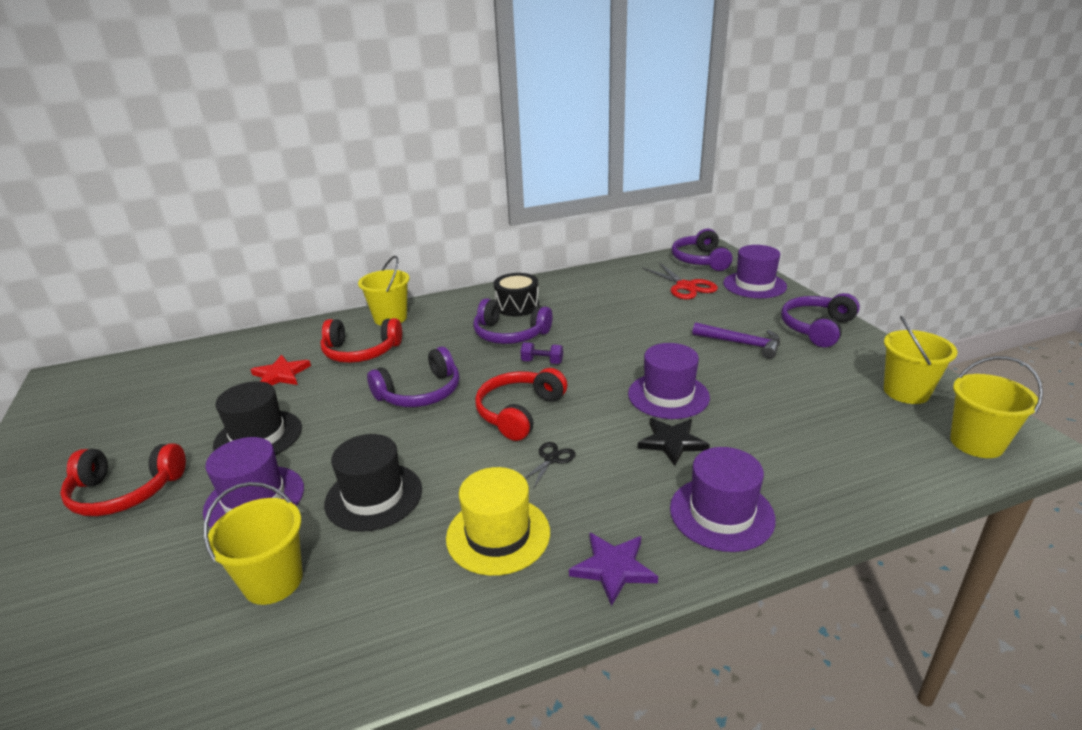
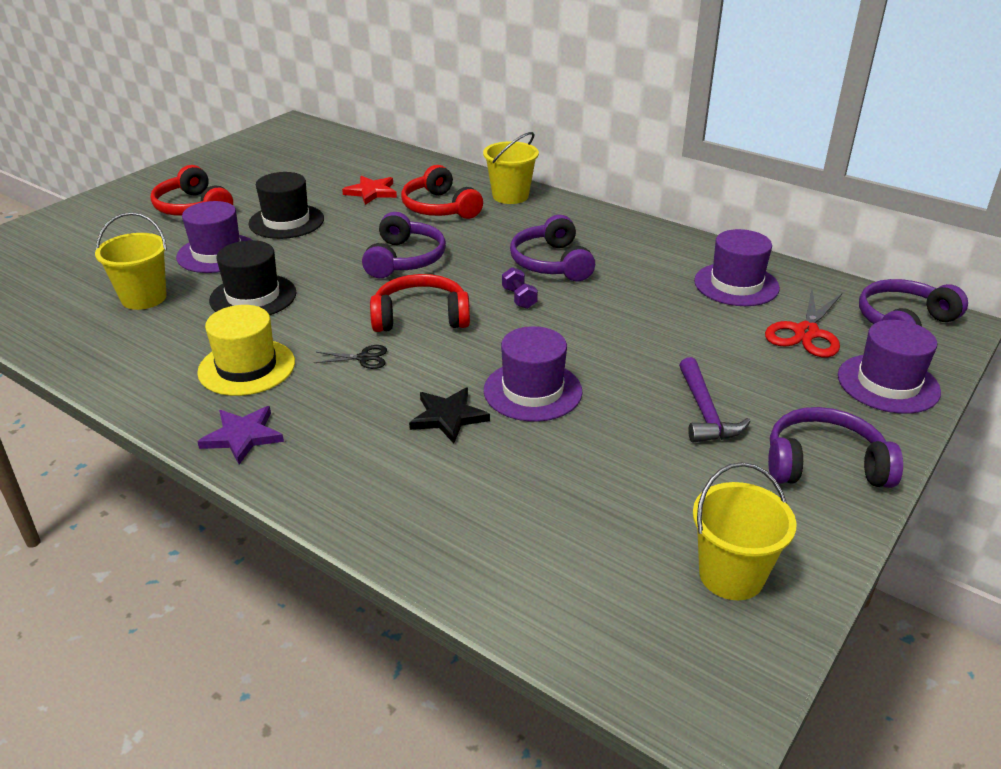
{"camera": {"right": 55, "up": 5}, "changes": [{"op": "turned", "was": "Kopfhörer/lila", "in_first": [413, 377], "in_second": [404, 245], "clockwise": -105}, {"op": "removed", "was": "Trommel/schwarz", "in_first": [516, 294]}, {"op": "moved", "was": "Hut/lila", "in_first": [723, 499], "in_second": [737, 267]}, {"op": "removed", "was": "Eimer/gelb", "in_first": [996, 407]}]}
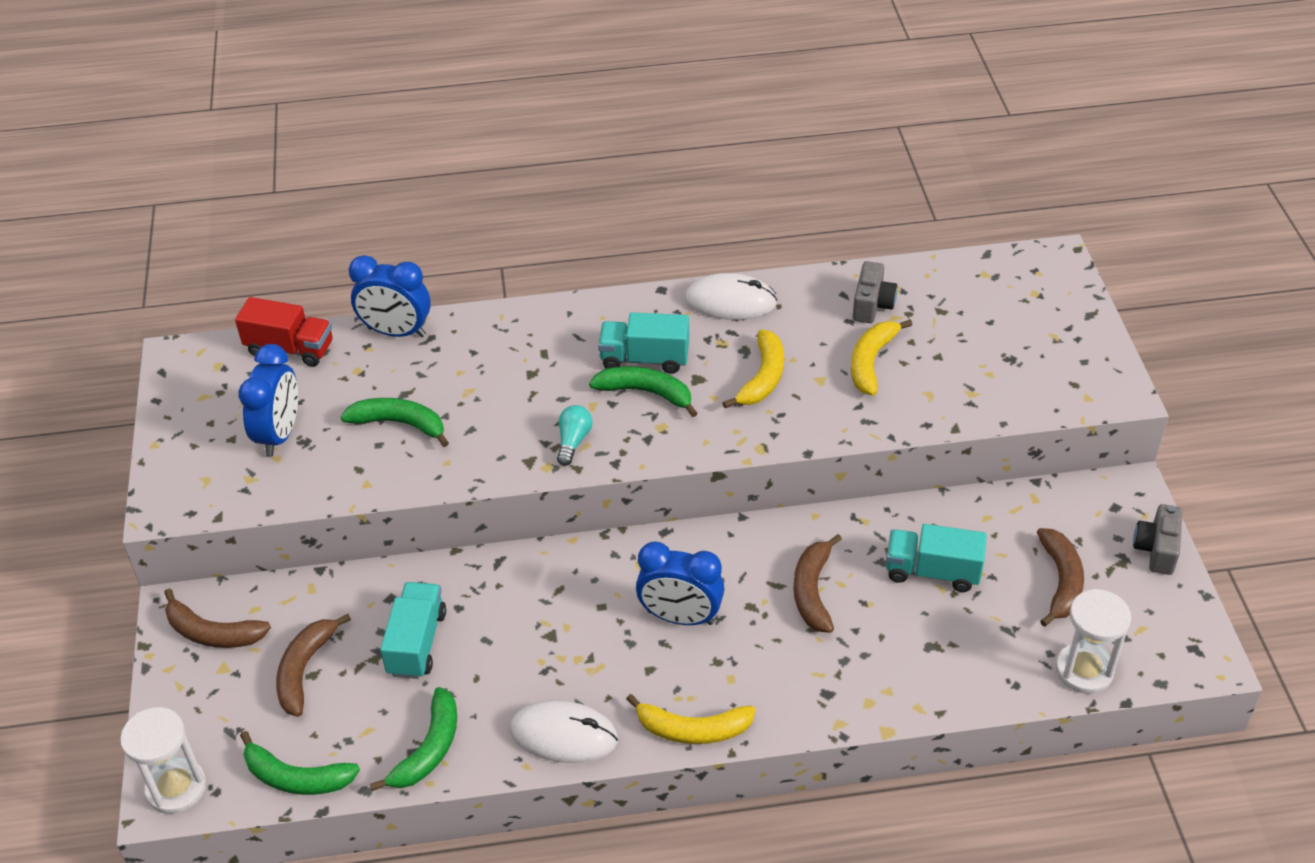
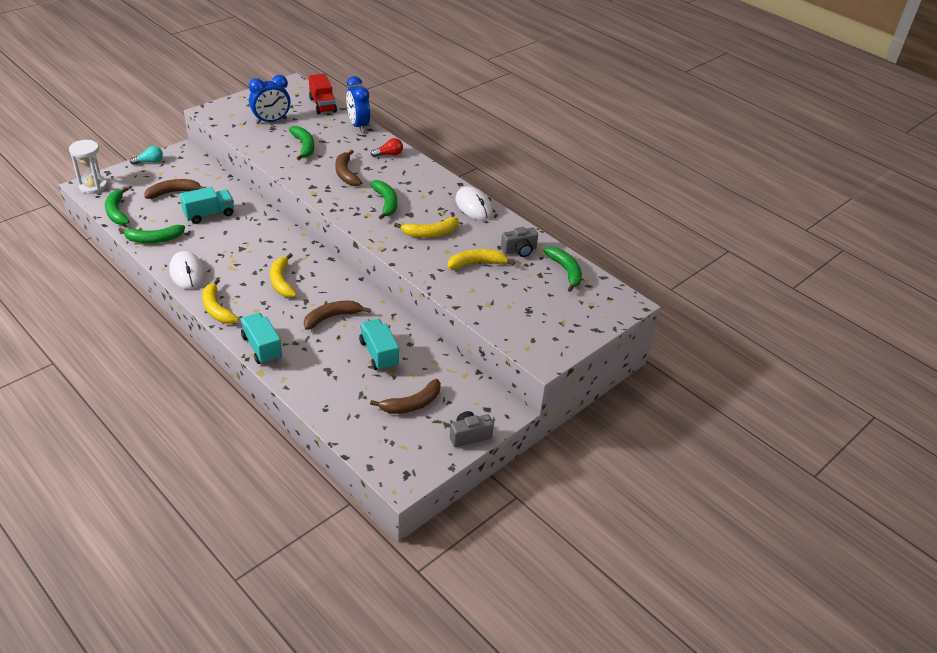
{"camera": {"right": 50, "up": -5}, "changes": [{"op": "moved", "was": "Banane/braun", "in_first": [217, 618], "in_second": [348, 168]}, {"op": "moved", "was": "Glühbirne/türkis", "in_first": [574, 435], "in_second": [146, 155]}, {"op": "moved", "was": "Lastwagen/türkis", "in_first": [643, 343], "in_second": [261, 338]}, {"op": "replaced", "was": "Wecker/blau", "now": "Banane/gelb", "in_first": [680, 583], "in_second": [283, 275]}, {"op": "removed", "was": "Sanduhr/weiß", "in_first": [1093, 641]}, {"op": "added", "now": "Glühbirne/rot", "in_second": [387, 147]}, {"op": "added", "now": "Banane/grün", "in_second": [562, 269]}]}
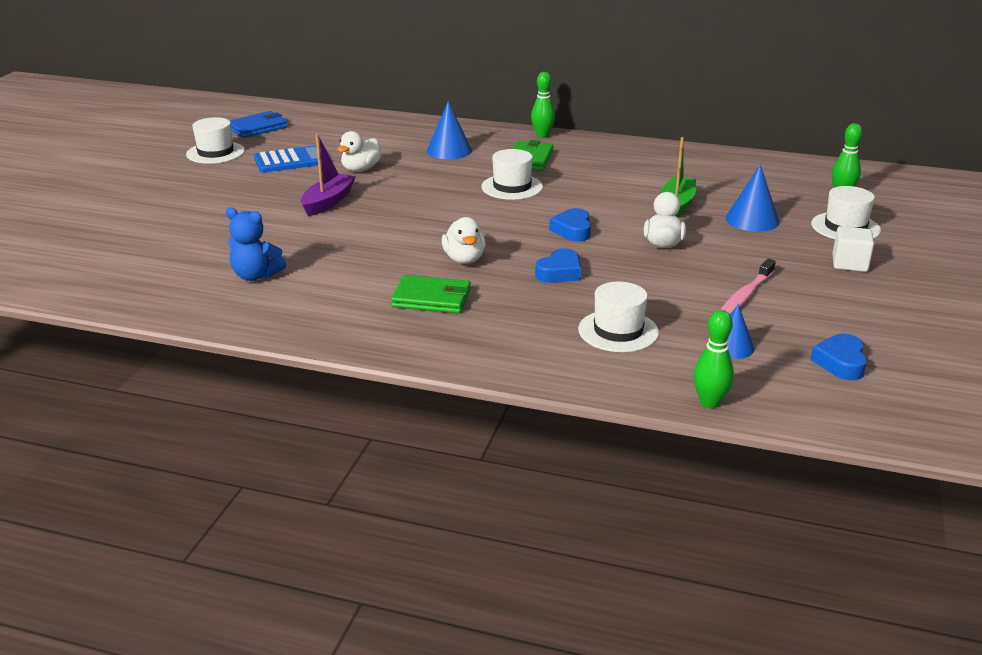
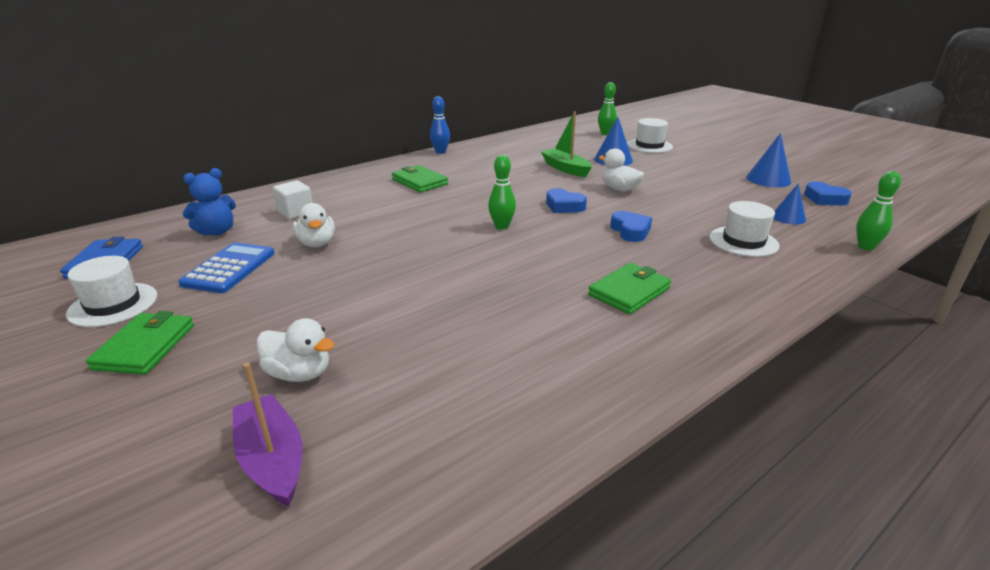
{"camera": {"right": -55, "up": 0}, "changes": [{"op": "moved", "was": "Teddybär/blau", "in_first": [256, 244], "in_second": [209, 202]}, {"op": "moved", "was": "Boot/lila", "in_first": [328, 175], "in_second": [267, 434]}, {"op": "moved", "was": "Kegel/blau", "in_first": [449, 130], "in_second": [768, 160]}, {"op": "moved", "was": "Ente/weiß", "in_first": [464, 240], "in_second": [296, 350]}, {"op": "removed", "was": "Hut/weiß", "in_first": [512, 174]}, {"op": "moved", "was": "Bowlingkegel/grün", "in_first": [543, 105], "in_second": [502, 192]}, {"op": "removed", "was": "Zahnbürste/rosa", "in_first": [748, 286]}, {"op": "moved", "was": "Kubus/weiß", "in_first": [853, 249], "in_second": [293, 199]}, {"op": "added", "now": "Geldbörse/grün", "in_second": [140, 343]}, {"op": "added", "now": "Bowlingkegel/blau", "in_second": [440, 125]}]}
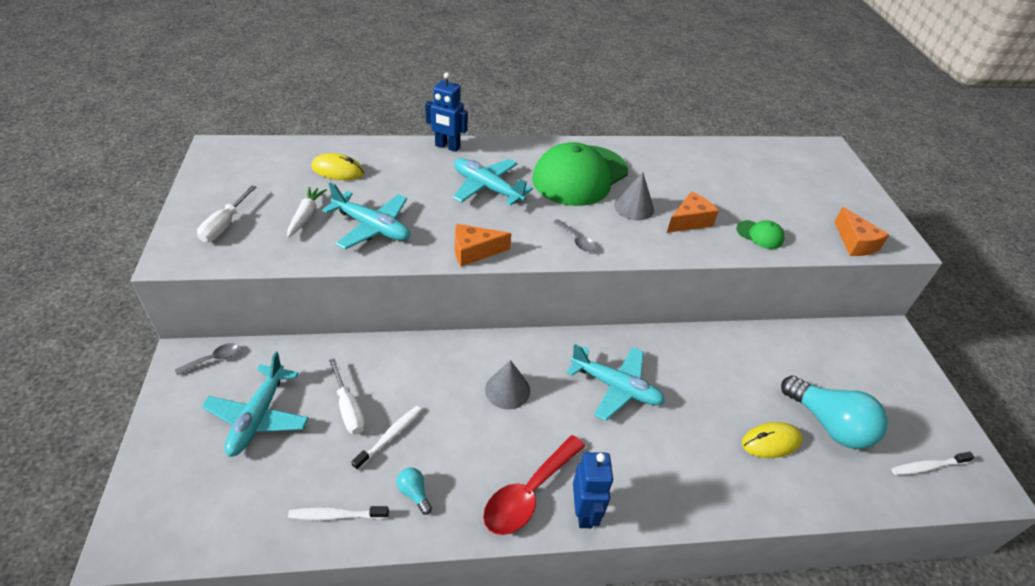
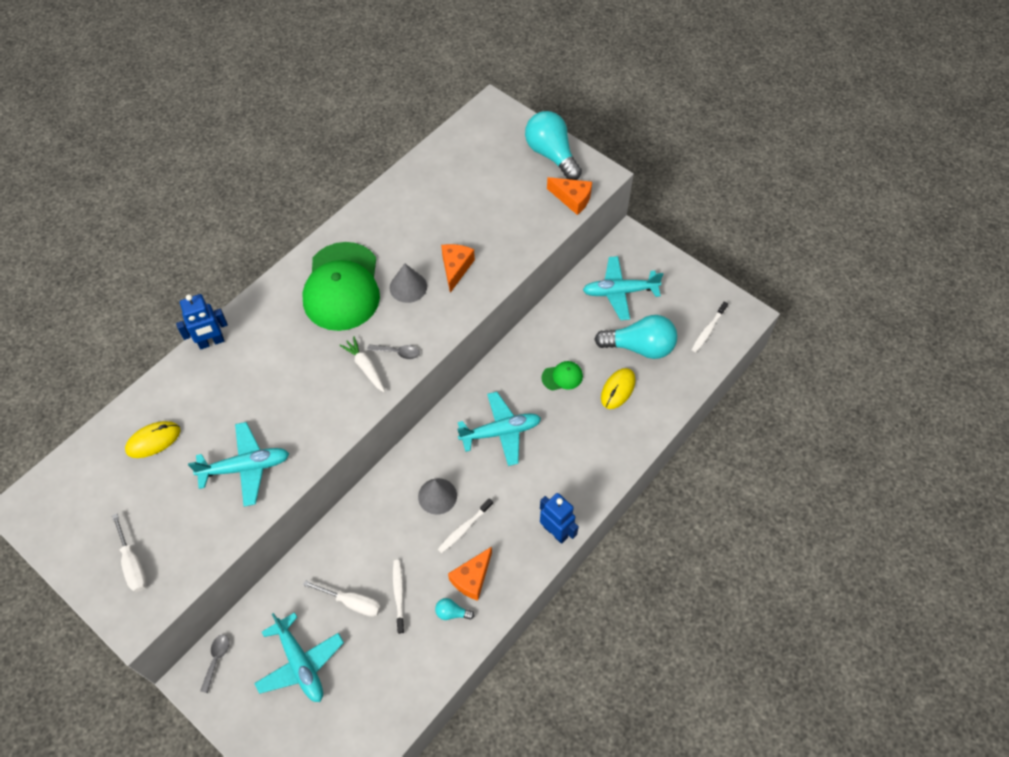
{"camera": {"right": -40, "up": 15}, "changes": [{"op": "moved", "was": "Karotte/weiß", "in_first": [307, 212], "in_second": [362, 364]}, {"op": "moved", "was": "Zahnbürste/weiß", "in_first": [338, 513], "in_second": [465, 525]}, {"op": "moved", "was": "Flugzeug/türkis", "in_first": [493, 182], "in_second": [623, 288]}, {"op": "moved", "was": "Käse/orange", "in_first": [483, 245], "in_second": [470, 574]}, {"op": "removed", "was": "Löffel/rot", "in_first": [534, 485]}, {"op": "moved", "was": "Kappe/grün", "in_first": [760, 234], "in_second": [562, 376]}, {"op": "added", "now": "Glühbirne/türkis", "in_second": [553, 145]}]}
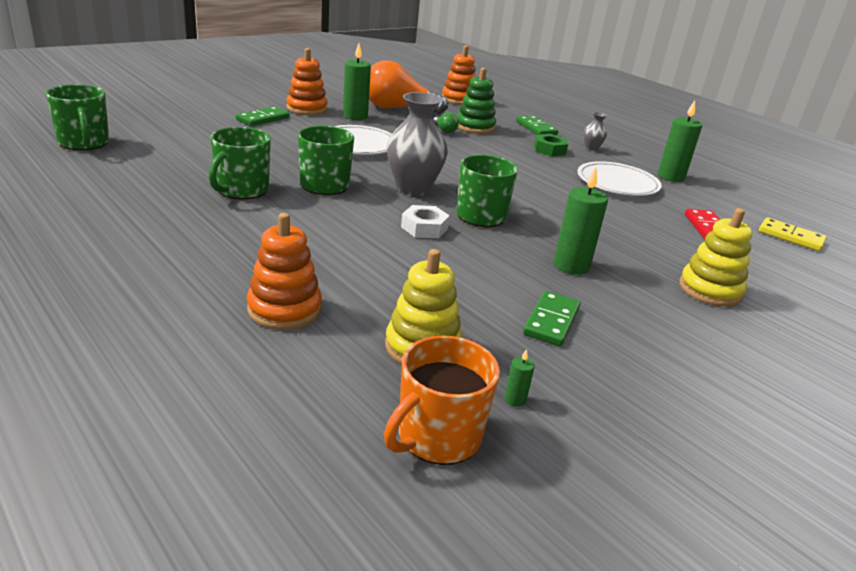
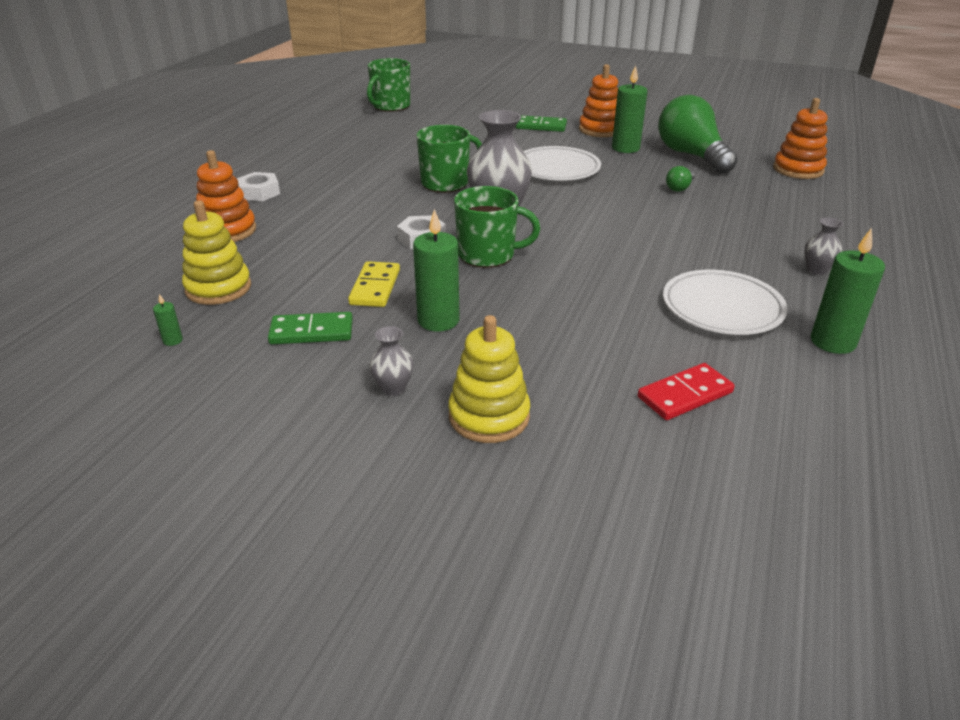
{"camera": {"right": 65, "up": 5}, "changes": [{"op": "removed", "was": "Tasse/grün", "in_first": [240, 163]}, {"op": "recoloured", "was": "Glühbirne/orange", "now": "Glühbirne/grün", "in_first": [408, 87], "in_second": [698, 134]}, {"op": "removed", "was": "Tasse/orange", "in_first": [442, 400]}, {"op": "removed", "was": "Stapelspielzeug/grün", "in_first": [476, 101]}, {"op": "removed", "was": "Dominostein/grün", "in_first": [537, 125]}, {"op": "removed", "was": "Sechskantmutter/grün", "in_first": [551, 145]}, {"op": "moved", "was": "Dominostein/gelb", "in_first": [793, 234], "in_second": [374, 284]}, {"op": "added", "now": "Sechskantmutter/weiß", "in_second": [258, 186]}, {"op": "added", "now": "Vase/grau", "in_second": [391, 361]}]}
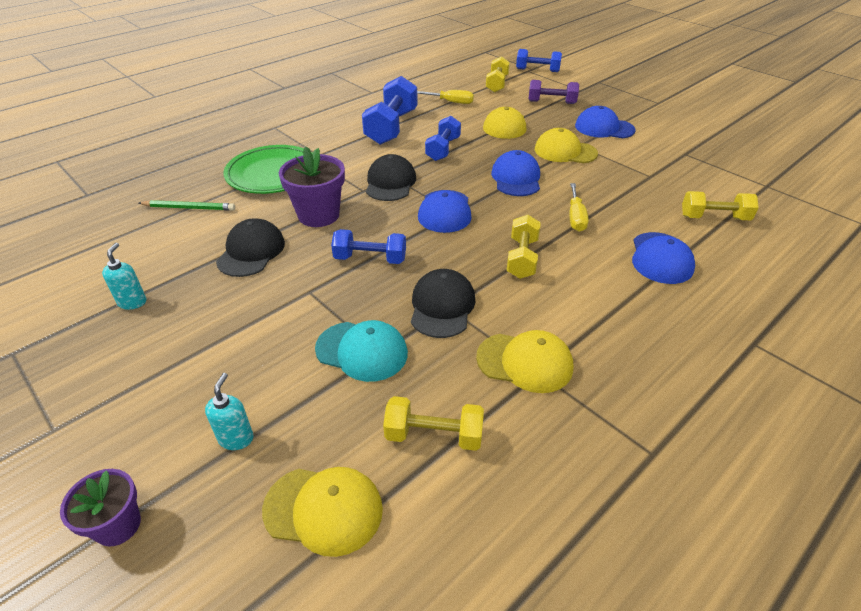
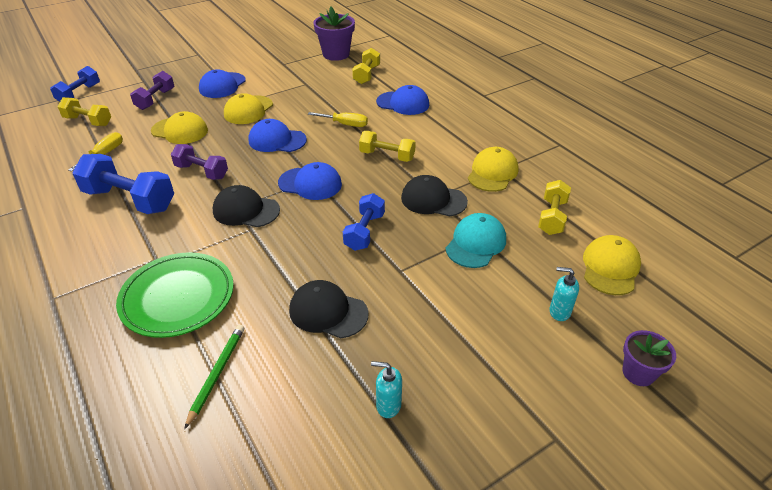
{"camera": {"right": -80, "up": 0}, "changes": [{"op": "moved", "was": "Blumentopf/lila", "in_first": [312, 186], "in_second": [334, 34]}, {"op": "recoloured", "was": "Hantel/blau", "now": "Hantel/lila", "in_first": [443, 138], "in_second": [199, 162]}]}
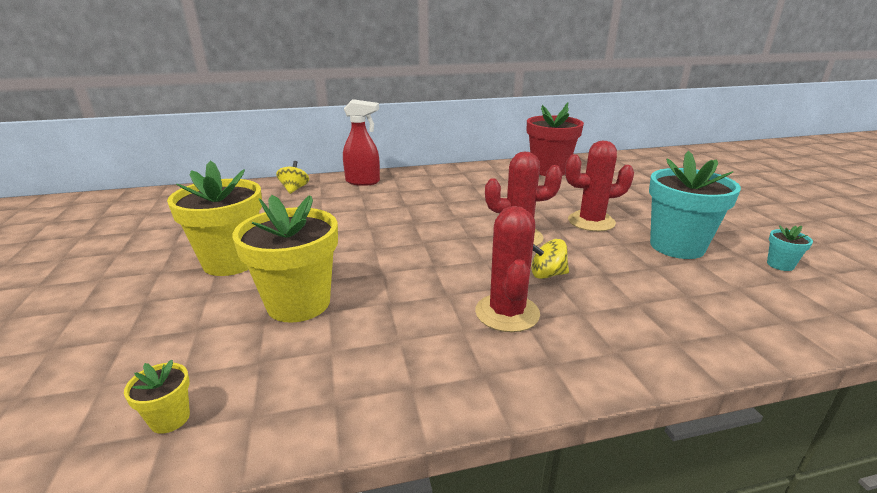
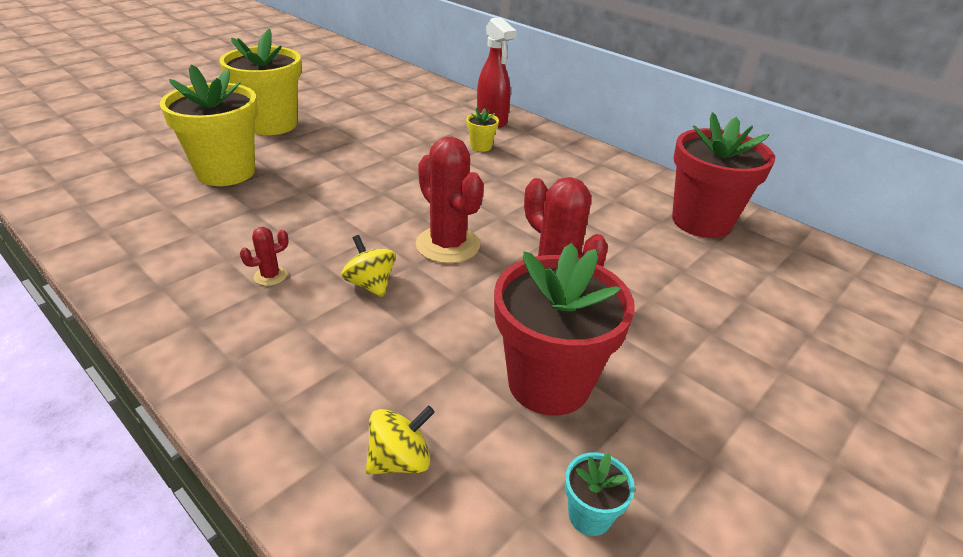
{"camera": {"right": 55, "up": 10}, "changes": [{"op": "moved", "was": "Blumentopf/gelb", "in_first": [157, 397], "in_second": [482, 130]}, {"op": "moved", "was": "Kreisel/gelb", "in_first": [292, 177], "in_second": [400, 440]}, {"op": "resized", "was": "Kaktus/rot", "in_first": [507, 269], "in_second": [264, 256], "ratio": 0.46}, {"op": "recoloured", "was": "Blumentopf/türkis", "now": "Blumentopf/rot", "in_first": [695, 205], "in_second": [564, 329]}]}
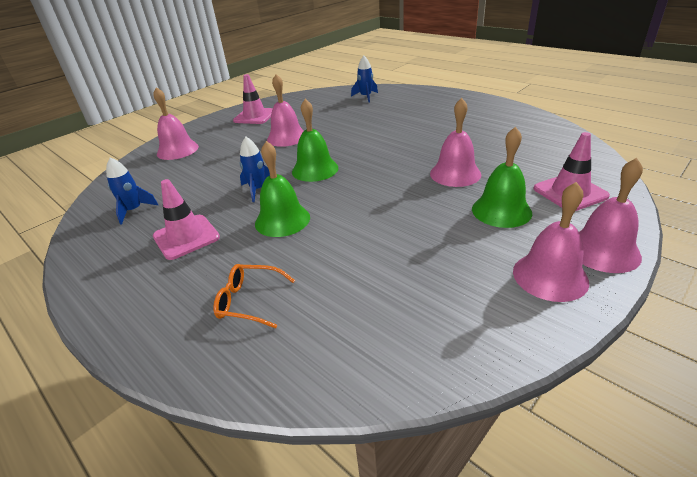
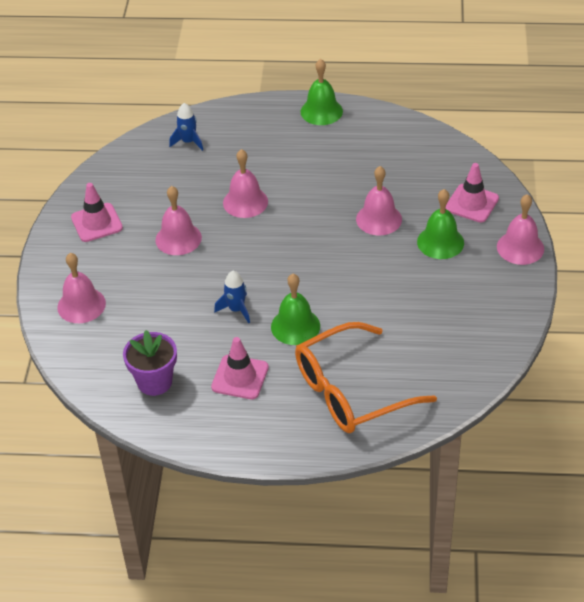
{"camera": {"right": -40, "up": 10}, "changes": [{"op": "replaced", "was": "Rakete/blau", "now": "Blumentopf/lila", "in_first": [132, 191], "in_second": [150, 363]}, {"op": "resized", "was": "Brille/orange", "in_first": [254, 296], "in_second": [366, 377], "ratio": 2.29}, {"op": "moved", "was": "Glocke/grün", "in_first": [315, 140], "in_second": [322, 92]}, {"op": "moved", "was": "Glocke/rosa", "in_first": [551, 242], "in_second": [245, 183]}]}
